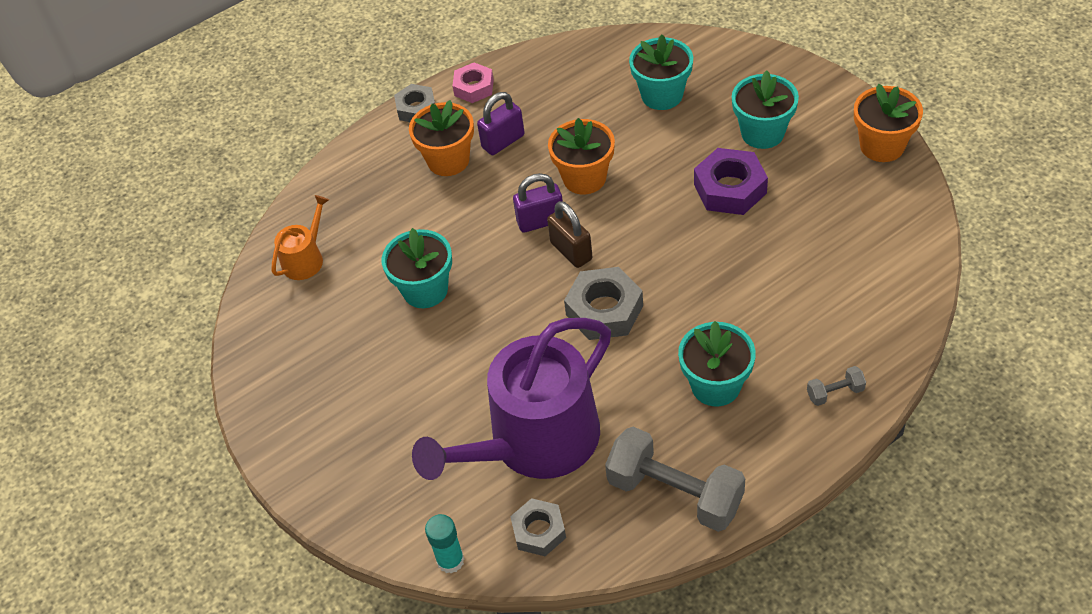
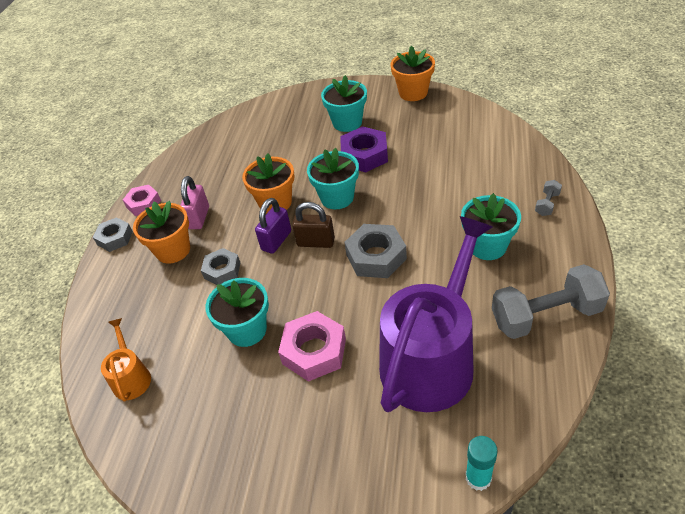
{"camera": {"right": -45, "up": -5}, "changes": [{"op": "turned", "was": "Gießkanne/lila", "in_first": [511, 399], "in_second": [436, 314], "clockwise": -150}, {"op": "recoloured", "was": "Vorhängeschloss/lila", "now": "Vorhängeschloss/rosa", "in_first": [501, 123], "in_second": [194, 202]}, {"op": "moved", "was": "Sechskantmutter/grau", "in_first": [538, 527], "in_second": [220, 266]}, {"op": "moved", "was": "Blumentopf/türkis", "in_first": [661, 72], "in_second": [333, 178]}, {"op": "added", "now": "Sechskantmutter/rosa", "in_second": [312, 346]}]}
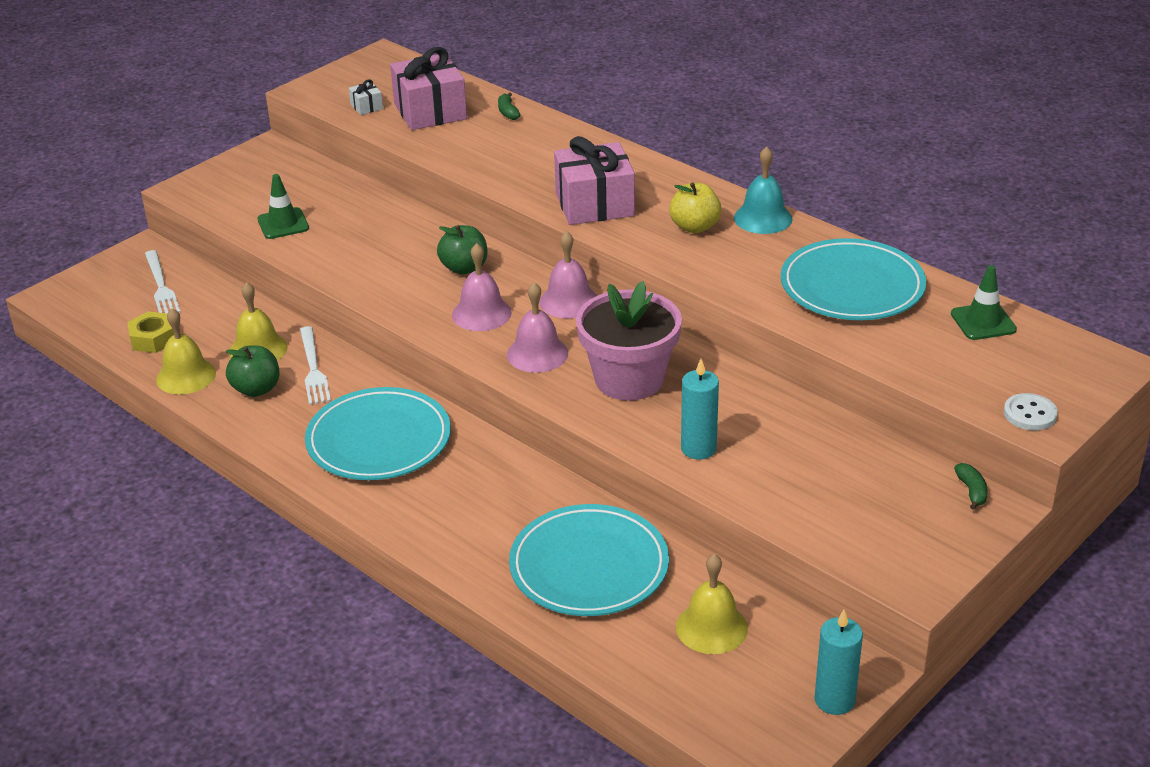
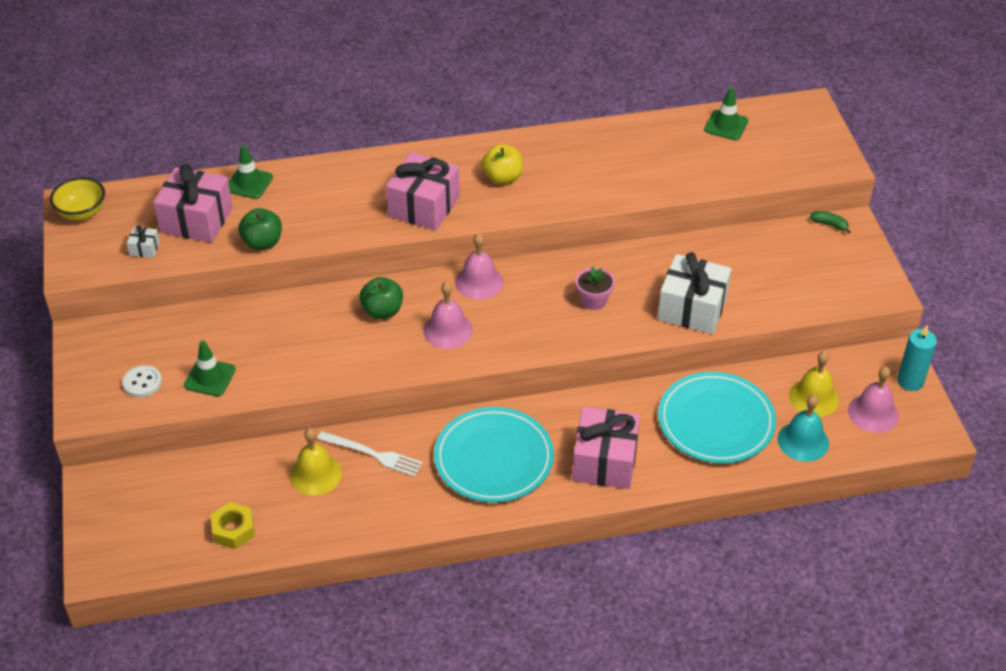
{"camera": {"right": -55, "up": 10}, "changes": [{"op": "removed", "was": "Gabel/weiß", "in_first": [162, 281]}, {"op": "removed", "was": "Glocke/gelb", "in_first": [186, 351]}, {"op": "moved", "was": "Apfel/grün", "in_first": [252, 371], "in_second": [260, 229]}, {"op": "replaced", "was": "Banane/grün", "now": "Leitkegel/grün", "in_first": [509, 106], "in_second": [250, 172]}, {"op": "moved", "was": "Glocke/rosa", "in_first": [537, 327], "in_second": [873, 400]}, {"op": "resized", "was": "Blumentopf/rosa", "in_first": [629, 341], "in_second": [595, 288], "ratio": 0.49}, {"op": "replaced", "was": "Kerze/türkis", "now": "Geschenk/weiß", "in_first": [700, 409], "in_second": [694, 293]}, {"op": "moved", "was": "Glocke/türkis", "in_first": [763, 190], "in_second": [803, 428]}, {"op": "removed", "was": "Teller/türkis", "in_first": [853, 279]}, {"op": "moved", "was": "Knopf/weiß", "in_first": [1031, 411], "in_second": [142, 381]}, {"op": "added", "now": "Schüssel/gelb", "in_second": [77, 199]}, {"op": "added", "now": "Geschenk/rosa", "in_second": [606, 448]}]}
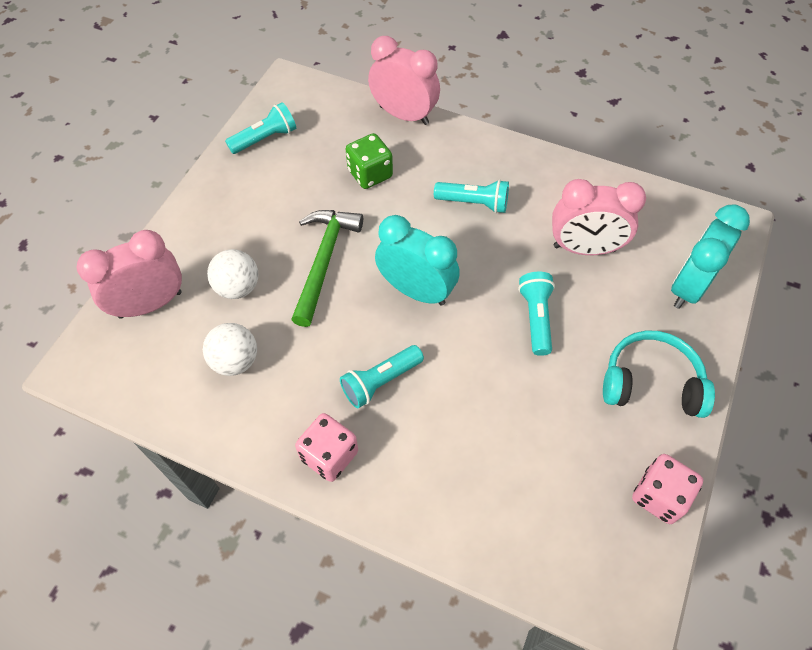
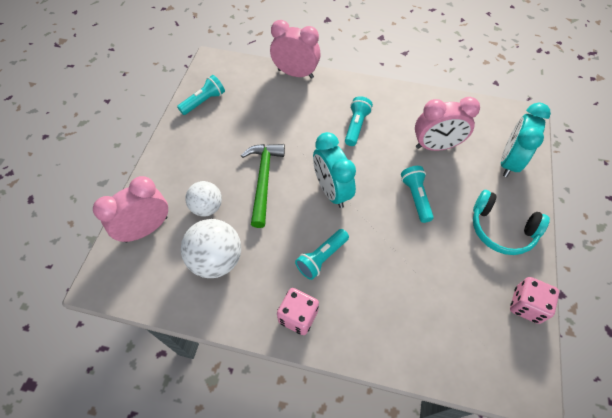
{"camera": {"right": -10, "up": 0}, "changes": [{"op": "resized", "was": "Ball/weiß", "in_first": [230, 349], "in_second": [211, 248], "ratio": 1.52}, {"op": "removed", "was": "Spielwürfel/grün", "in_first": [369, 161]}, {"op": "turned", "was": "Wecker/türkis", "in_first": [417, 260], "in_second": [334, 170], "clockwise": -135}, {"op": "turned", "was": "Taschenlampe/türkis", "in_first": [471, 196], "in_second": [359, 121], "clockwise": -75}, {"op": "turned", "was": "Kopfhörer/türkis", "in_first": [659, 374], "in_second": [511, 222], "clockwise": -150}]}
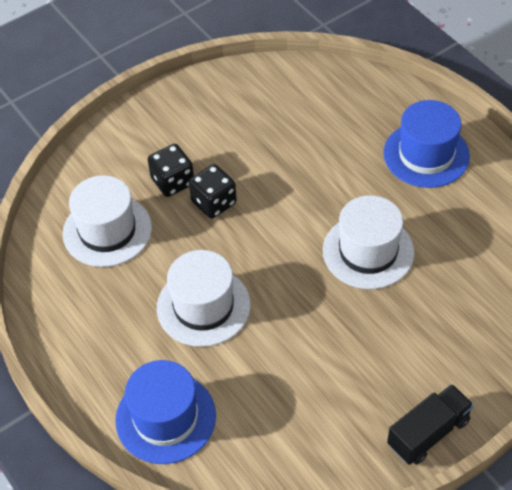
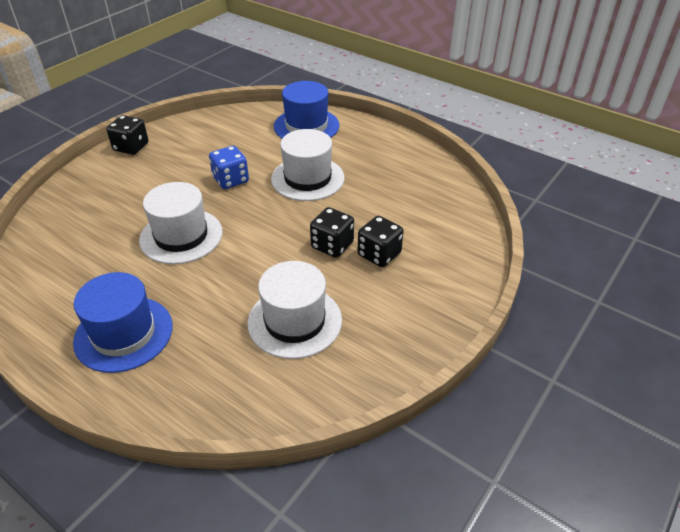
{"camera": {"right": 160, "up": -10}, "changes": [{"op": "moved", "was": "Hut/weiß", "in_first": [107, 221], "in_second": [295, 310]}, {"op": "replaced", "was": "Lastwagen/schwarz", "now": "Spielwürfel/schwarz", "in_first": [430, 424], "in_second": [127, 135]}, {"op": "added", "now": "Spielwürfel/blau", "in_second": [229, 167]}]}
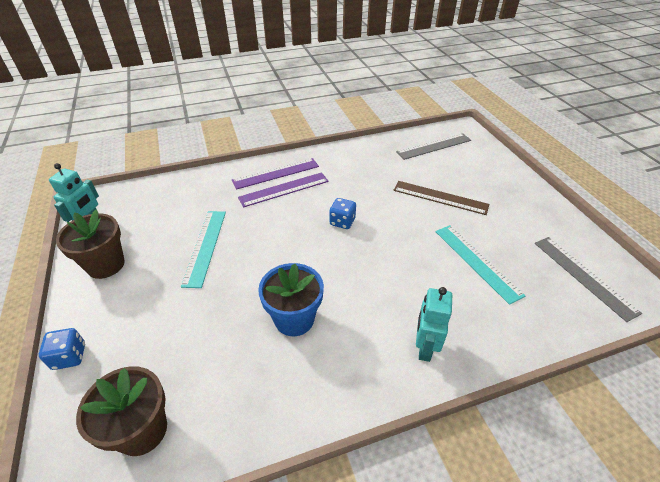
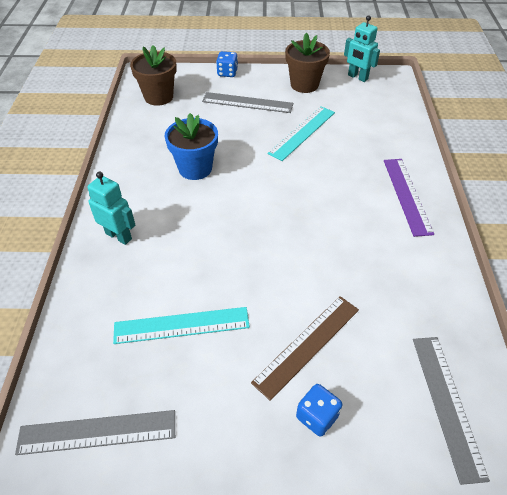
{"camera": {"right": 110, "up": 5}, "changes": [{"op": "turned", "was": "Lineal/türkis", "in_first": [203, 249], "in_second": [301, 133], "clockwise": -75}, {"op": "removed", "was": "Lineal/lila", "in_first": [283, 190]}, {"op": "moved", "was": "Spielwürfel/blau", "in_first": [342, 213], "in_second": [319, 410]}, {"op": "added", "now": "Lineal/grau", "in_second": [247, 102]}]}
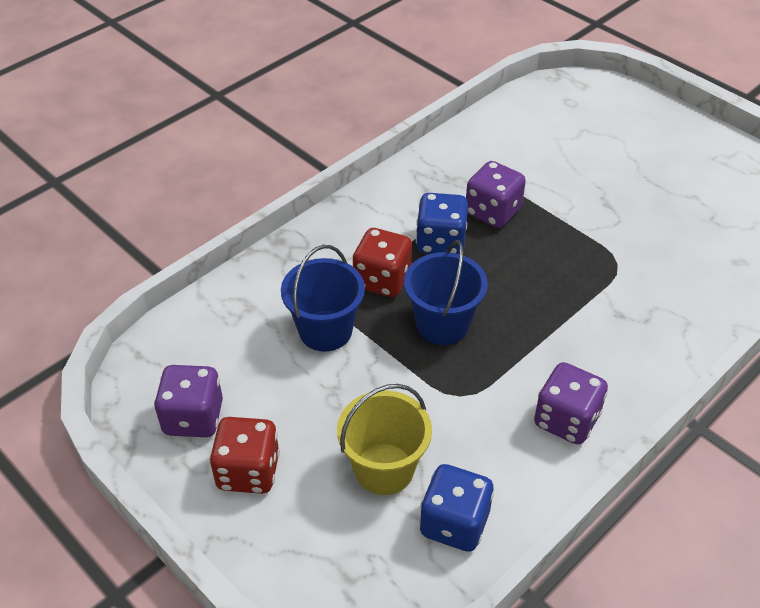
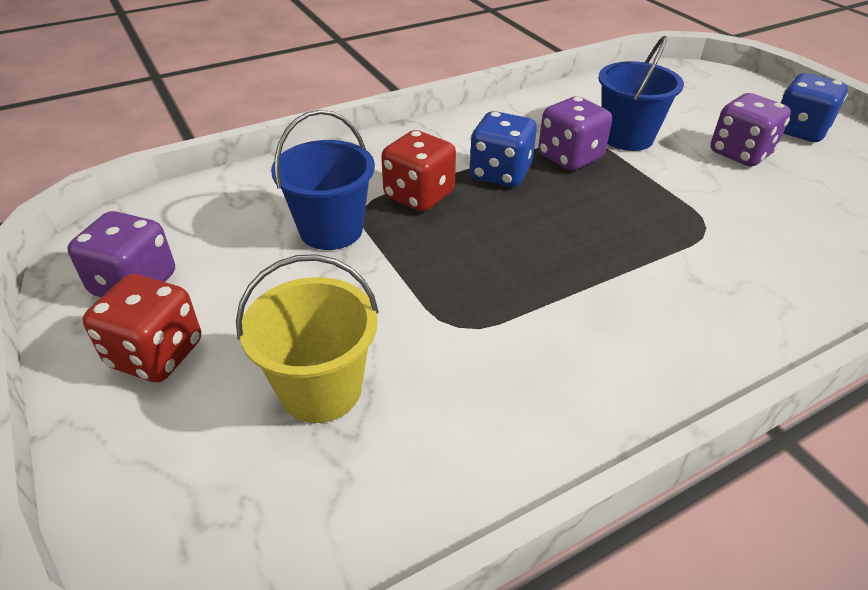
{"camera": {"right": 15, "up": -5}, "changes": [{"op": "moved", "was": "Eimer/blau", "in_first": [446, 292], "in_second": [641, 93]}, {"op": "moved", "was": "Spielwürfel/blau", "in_first": [456, 508], "in_second": [814, 107]}, {"op": "moved", "was": "Spielwürfel/lila", "in_first": [571, 403], "in_second": [750, 129]}]}
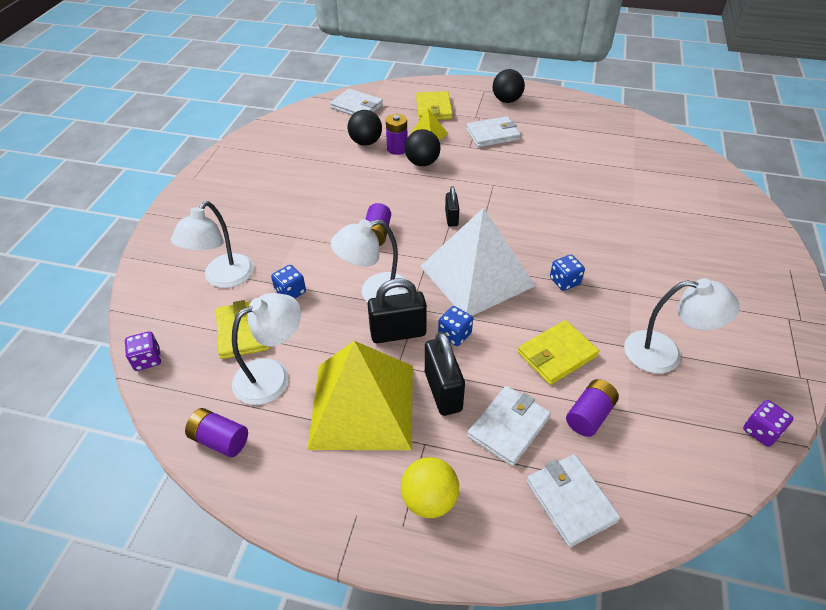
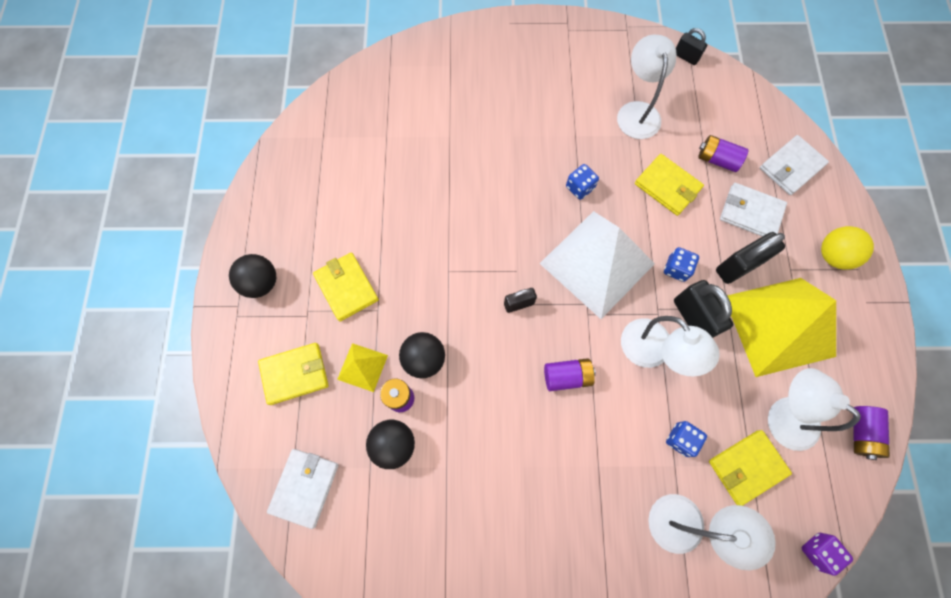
{"camera": {"right": -105, "up": 25}, "changes": [{"op": "recoloured", "was": "Geldbörse/weiß", "now": "Geldbörse/gelb", "in_first": [493, 131], "in_second": [346, 286]}, {"op": "replaced", "was": "Spielwürfel/lila", "now": "Vorhängeschloss/schwarz", "in_first": [768, 423], "in_second": [691, 46]}]}
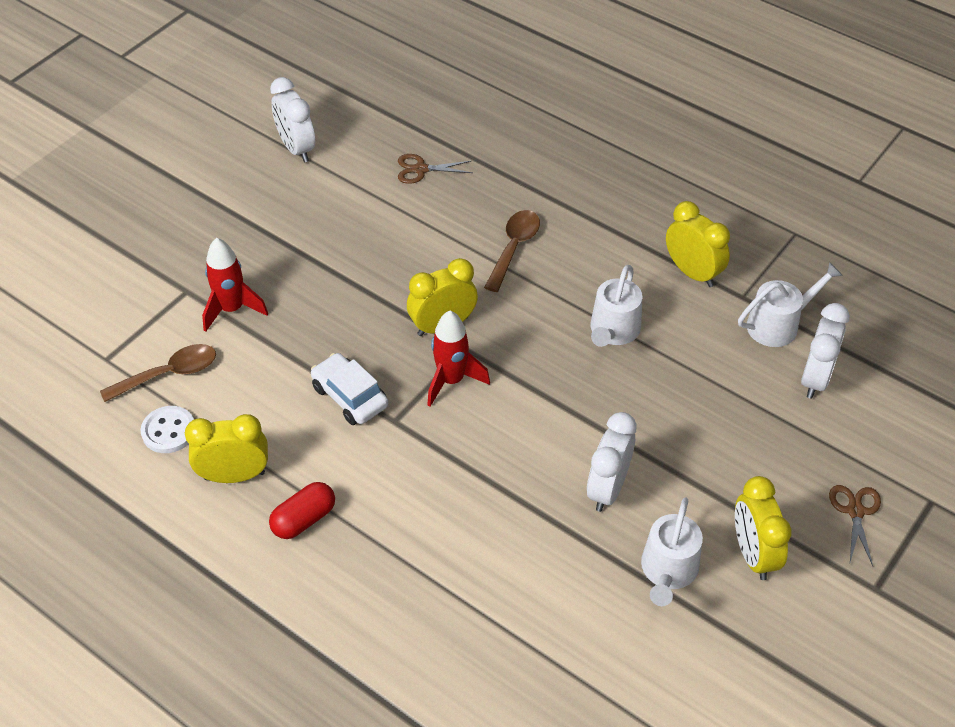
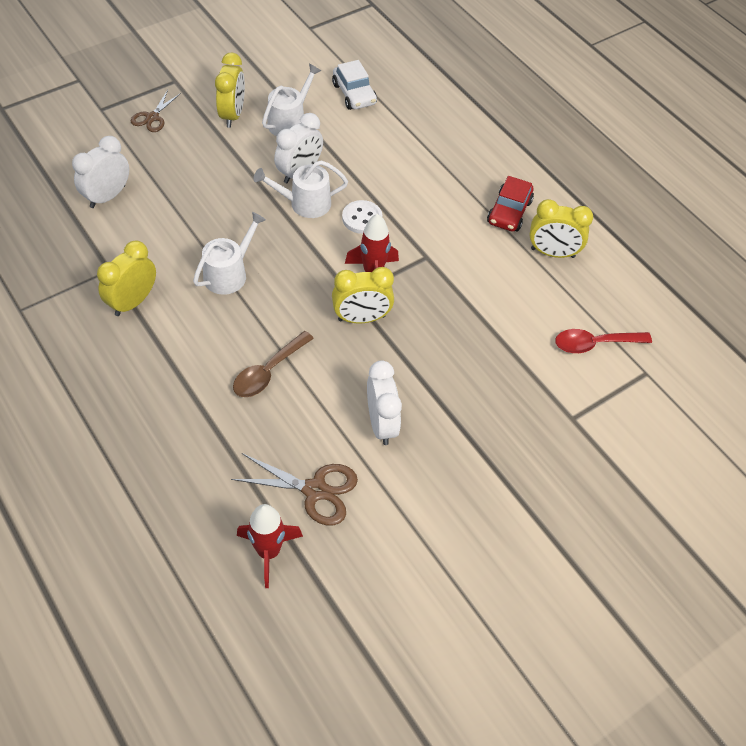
{"camera": {"right": -165, "up": 5}, "changes": [{"op": "recoloured", "was": "Löffel/braun", "now": "Löffel/rot", "in_first": [158, 373], "in_second": [603, 341]}, {"op": "moved", "was": "Knopf/weiß", "in_first": [167, 429], "in_second": [362, 217]}, {"op": "moved", "was": "Rakete/rot", "in_first": [235, 285], "in_second": [270, 546]}, {"op": "replaced", "was": "Kapsel/rot", "now": "Auto/rot", "in_first": [302, 510], "in_second": [510, 204]}, {"op": "moved", "was": "Wecker/weiß", "in_first": [292, 119], "in_second": [384, 402]}, {"op": "moved", "was": "Auto/weiß", "in_first": [349, 389], "in_second": [354, 85]}, {"op": "resized", "was": "Schere/braun", "in_first": [435, 169], "in_second": [294, 489], "ratio": 1.53}, {"op": "turned", "was": "Wecker/gelb", "in_first": [698, 244], "in_second": [126, 278], "clockwise": 60}, {"op": "moved", "was": "Gießkanne/weiß", "in_first": [790, 304], "in_second": [300, 189]}]}
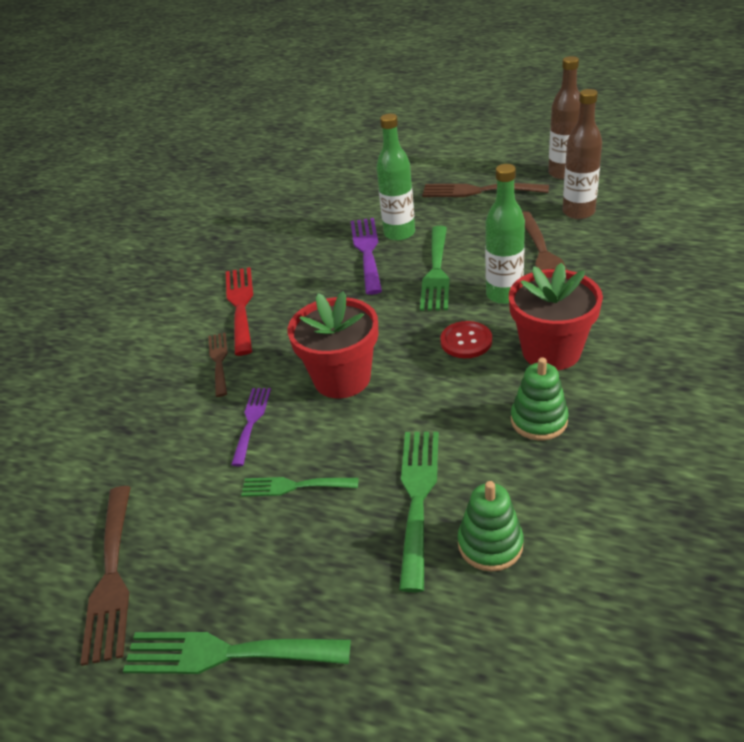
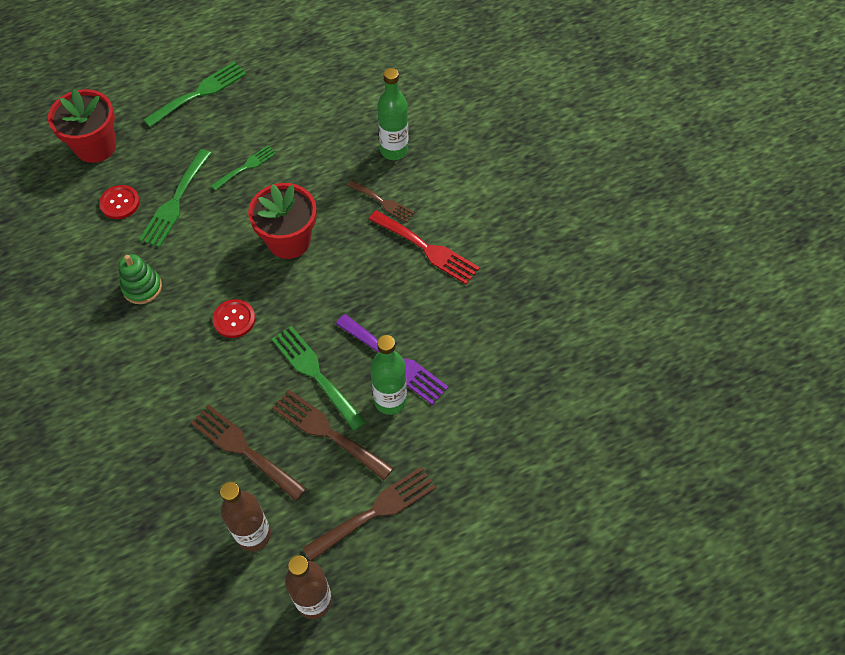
{"camera": {"right": 130, "up": 20}, "changes": [{"op": "moved", "was": "Gabel/braun", "in_first": [105, 576], "in_second": [333, 434]}, {"op": "removed", "was": "Gabel/lila", "in_first": [251, 427]}, {"op": "turned", "was": "Gabel/grün", "in_first": [419, 512], "in_second": [175, 198], "clockwise": 60}, {"op": "replaced", "was": "Stapelspielzeug/grün", "now": "Knopf/rot", "in_first": [491, 526], "in_second": [119, 202]}, {"op": "moved", "was": "Flasche/grün", "in_first": [505, 234], "in_second": [392, 114]}, {"op": "moved", "was": "Blumentopf/rot", "in_first": [556, 316], "in_second": [82, 126]}]}
